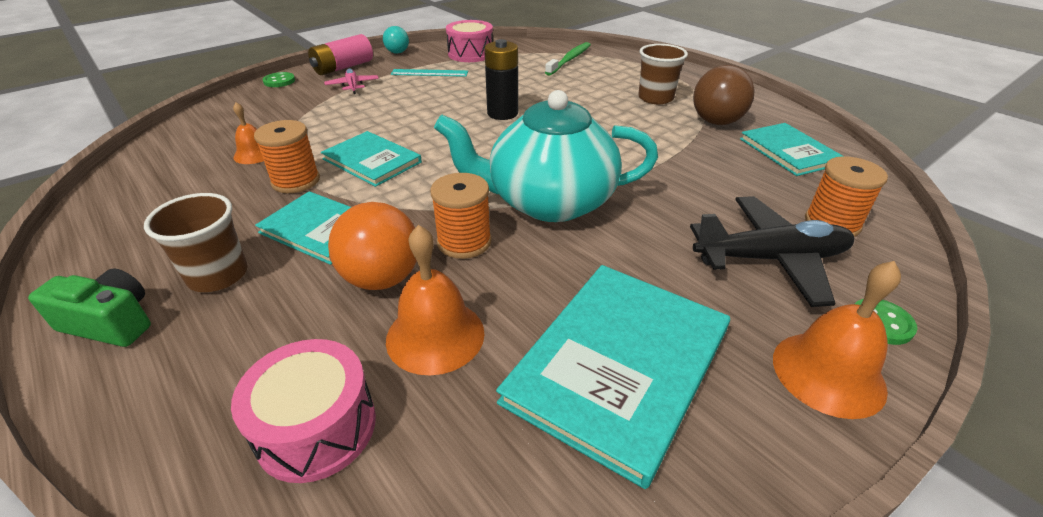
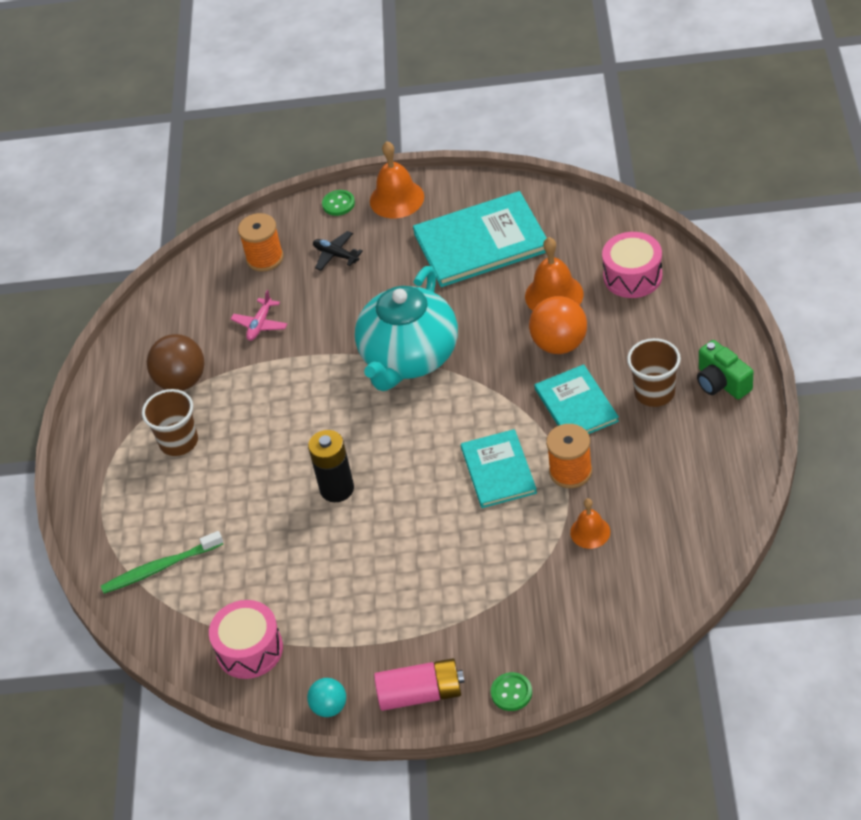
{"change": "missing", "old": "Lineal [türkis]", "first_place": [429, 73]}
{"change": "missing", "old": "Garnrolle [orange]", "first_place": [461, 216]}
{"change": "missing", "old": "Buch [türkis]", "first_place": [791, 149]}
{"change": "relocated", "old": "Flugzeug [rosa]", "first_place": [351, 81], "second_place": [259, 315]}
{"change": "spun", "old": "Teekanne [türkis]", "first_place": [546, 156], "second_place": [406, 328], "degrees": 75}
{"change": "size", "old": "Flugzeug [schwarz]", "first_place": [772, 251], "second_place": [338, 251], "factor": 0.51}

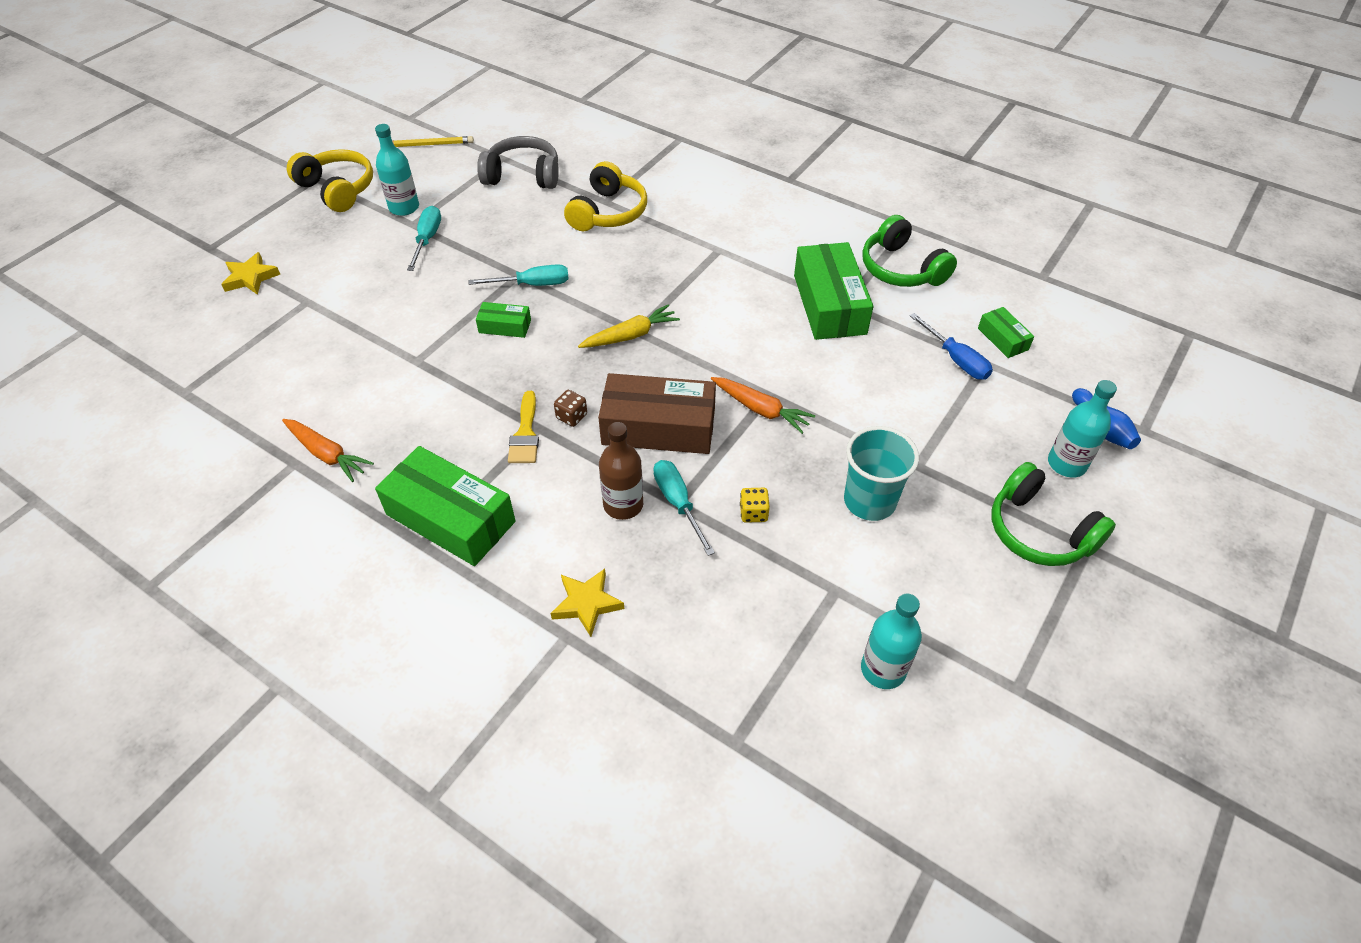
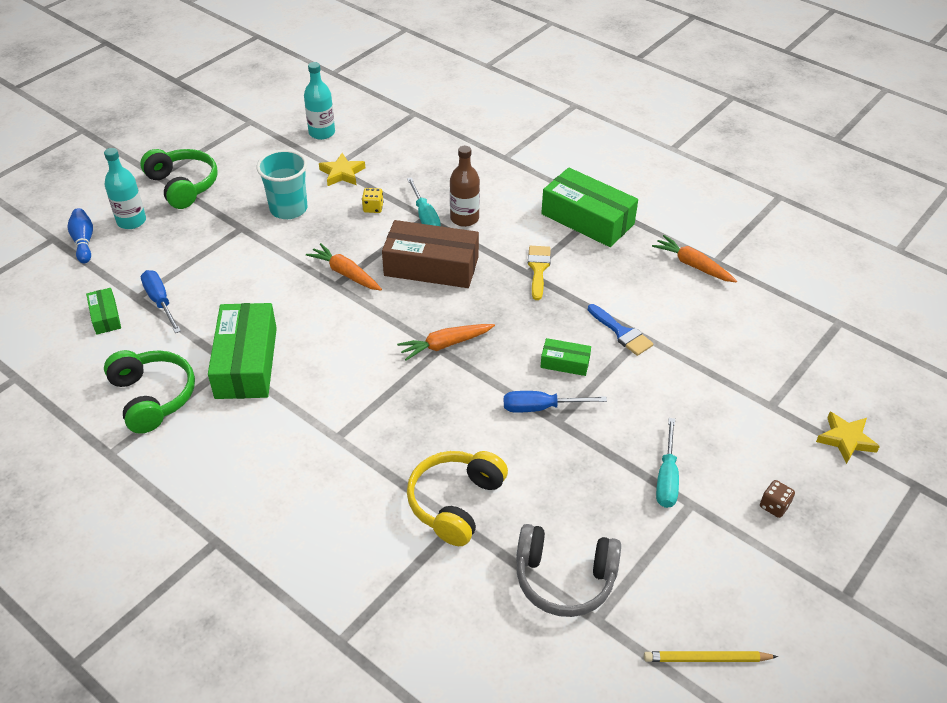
{"change": "missing", "old": "Kopfhörer [gelb]", "first_place": [330, 180]}
{"change": "missing", "old": "Flasche [türkis]", "first_place": [397, 170]}
{"change": "appeared", "new": "Pinsel [blau]", "second_place": [621, 330]}
{"change": "relocated", "old": "Stern [gelb]", "first_place": [587, 603], "second_place": [342, 169]}
{"change": "relocated", "old": "Spielwürfel [braun]", "first_place": [570, 408], "second_place": [777, 499]}
{"change": "colour", "old": "Schraubenzieher [türkis]", "new": "Schraubenzieher [blau]", "first_place": [519, 275], "second_place": [555, 402]}
{"change": "colour", "old": "Karotte [gelb]", "new": "Karotte [orange]", "first_place": [629, 326], "second_place": [446, 342]}

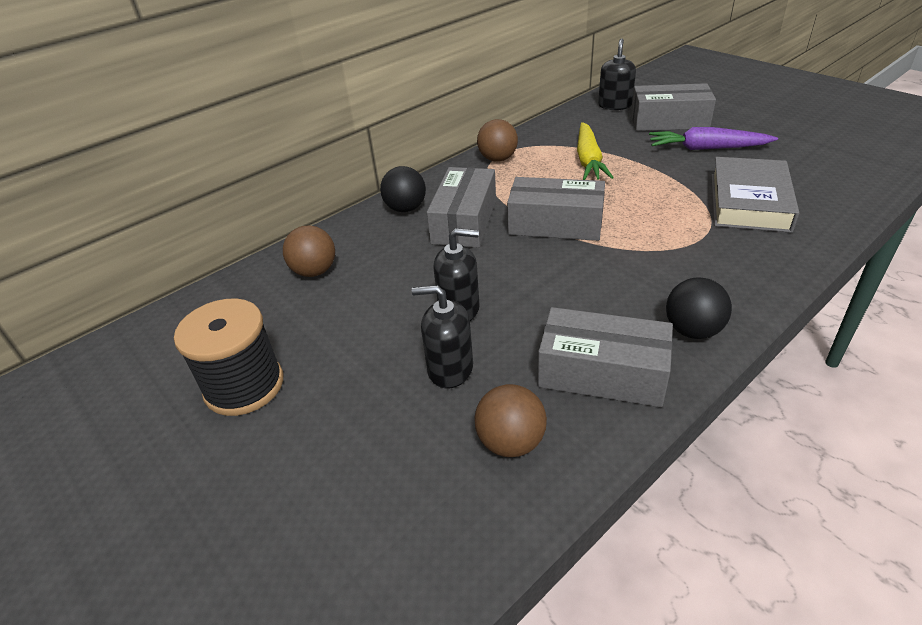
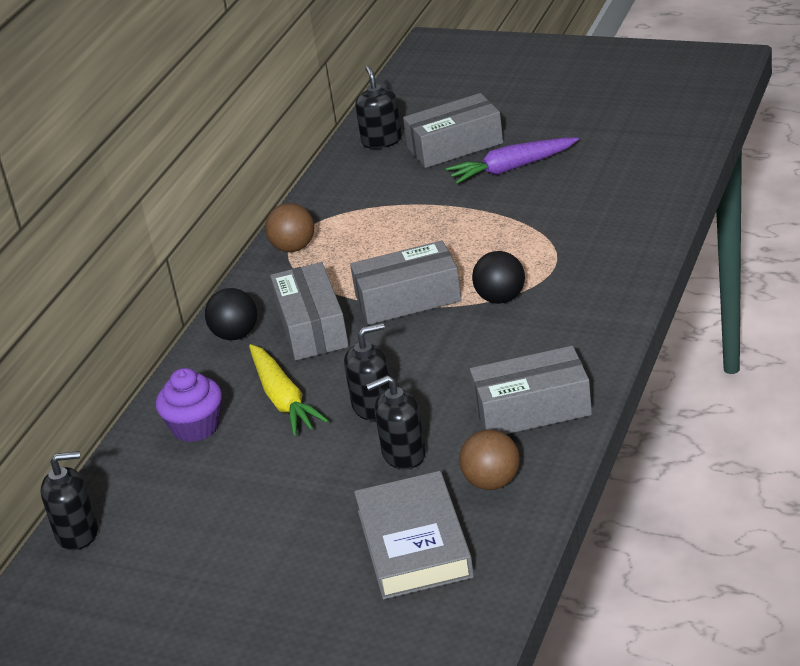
{"change": "missing", "old": "Garnrolle [schwarz]", "first_place": [228, 357]}
{"change": "appeared", "new": "Seifenspender [schwarz]", "second_place": [69, 500]}
{"change": "relocated", "old": "Karotte [gelb]", "first_place": [595, 151], "second_place": [289, 390]}
{"change": "relocated", "old": "Ball [schwarz]", "first_place": [699, 308], "second_place": [498, 277]}
{"change": "relocated", "old": "Buch [grau]", "first_place": [755, 195], "second_place": [414, 535]}
{"change": "exchanged", "old": "Ball [braun]", "new": "Muffin [lila]", "first_place": [309, 251], "second_place": [189, 405]}

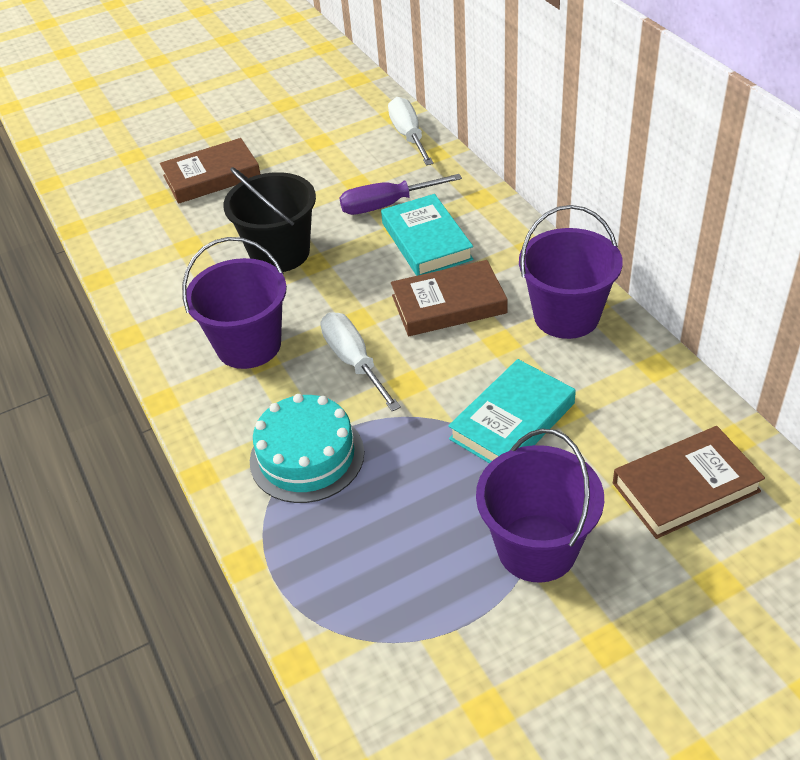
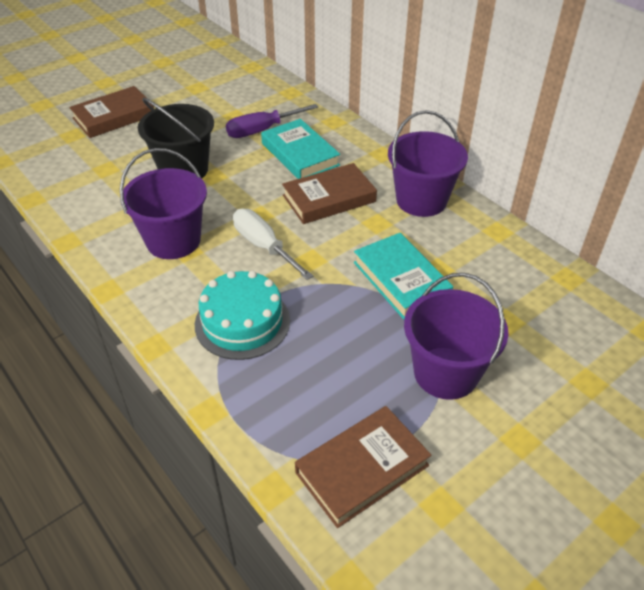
{"change": "missing", "old": "Schraubenzieher [weiß]", "first_place": [411, 131]}
{"change": "relocated", "old": "Buch [braun]", "first_place": [689, 482], "second_place": [363, 467]}
{"change": "spun", "old": "Buch [türkis]", "first_place": [512, 411], "second_place": [403, 276], "degrees": -60}

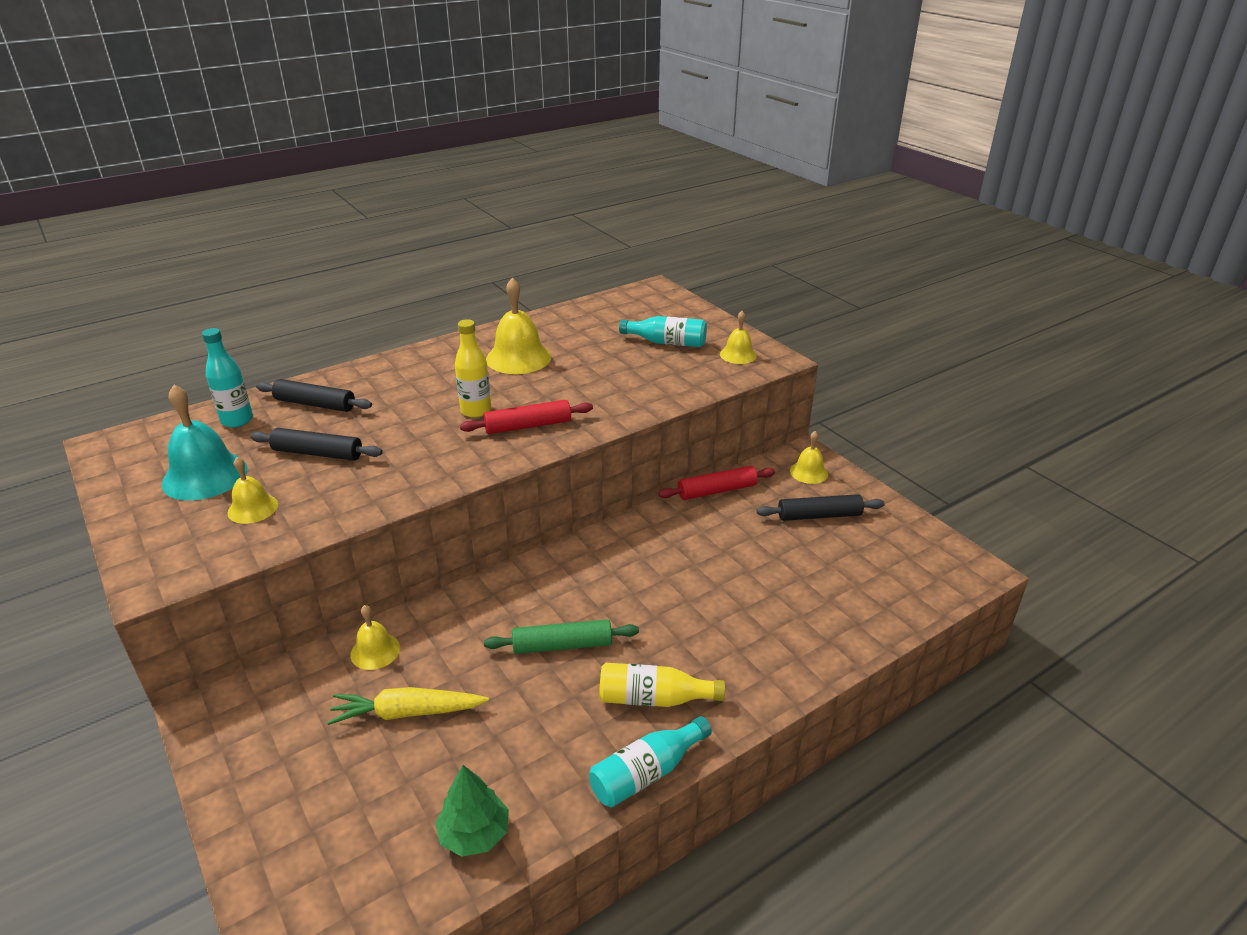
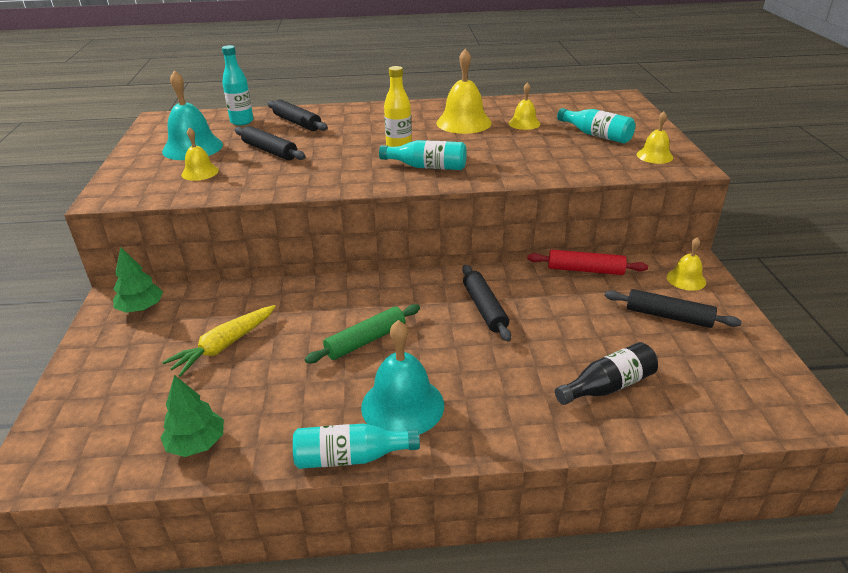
{"change": "appeared", "new": "Baum [grün]", "second_place": [138, 280]}
{"change": "appeared", "new": "Nudelholz [schwarz]", "second_place": [486, 303]}
{"change": "appeared", "new": "Flasche [schwarz]", "second_place": [606, 373]}
{"change": "relocated", "old": "Glocke [gelb]", "first_place": [375, 637], "second_place": [524, 106]}
{"change": "exchanged", "old": "Nudelholz [rot]", "new": "Flasche [türkis]", "first_place": [526, 417], "second_place": [423, 155]}
{"change": "exchanged", "old": "Flasche [gelb]", "new": "Glocke [türkis]", "first_place": [662, 685], "second_place": [402, 377]}
{"change": "spun", "old": "Karotte [gelb]", "first_place": [408, 706], "second_place": [219, 341], "degrees": -75}
{"change": "spun", "old": "Nudelholz [grün]", "first_place": [561, 636], "second_place": [362, 333], "degrees": -60}

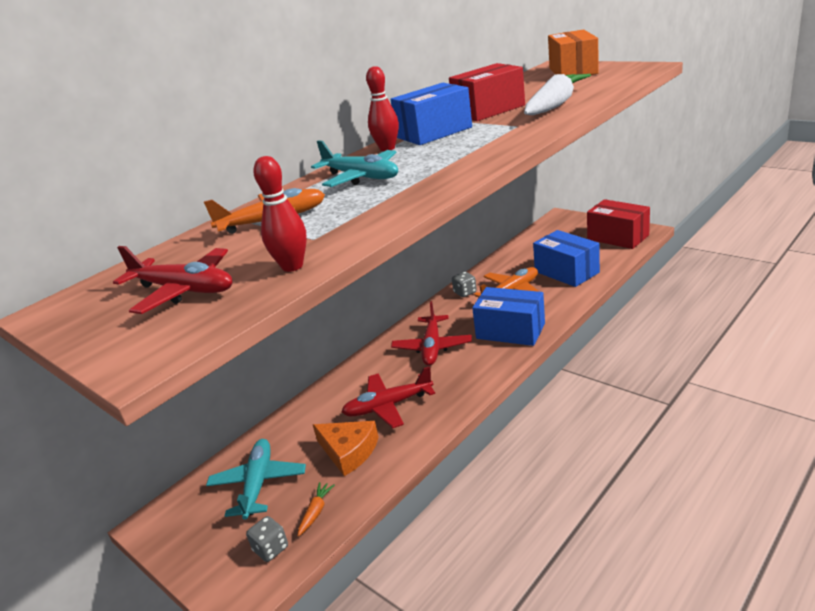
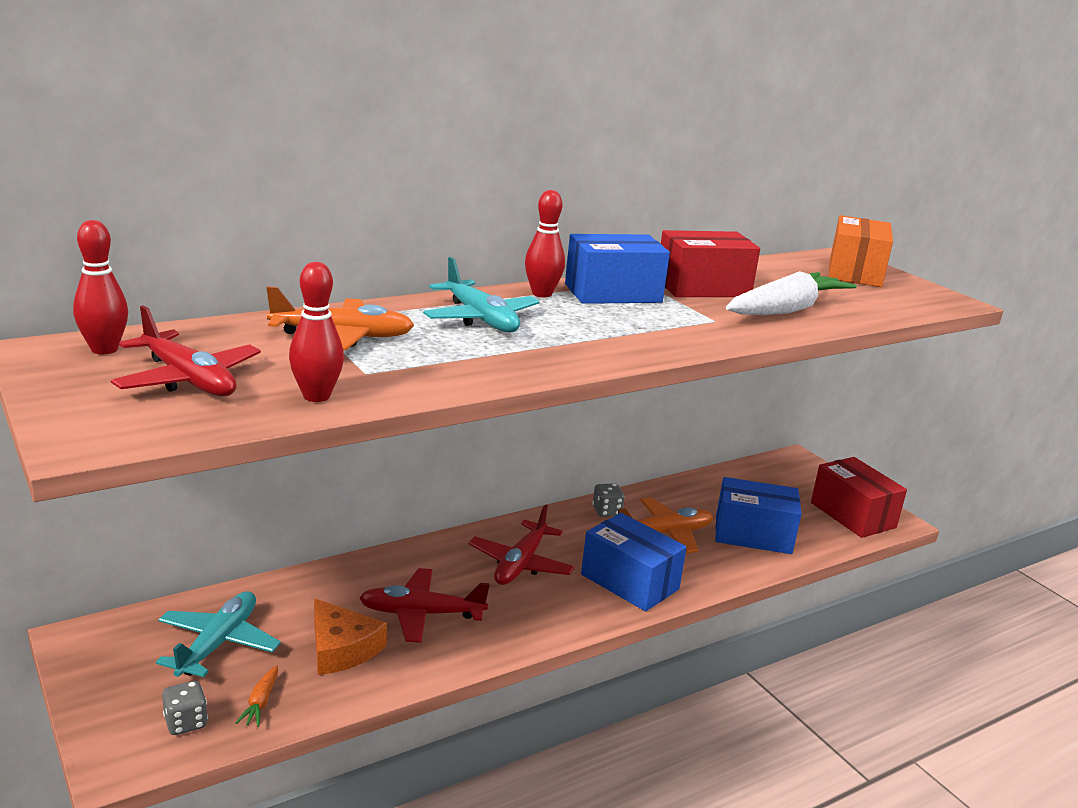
{"change": "appeared", "new": "Bowlingkegel [rot]", "second_place": [100, 287]}
{"change": "spun", "old": "Karotte [orange]", "first_place": [316, 509], "second_place": [257, 696], "degrees": 150}
{"change": "spun", "old": "Schachtel [blau]", "first_place": [566, 258], "second_place": [758, 515], "degrees": -60}

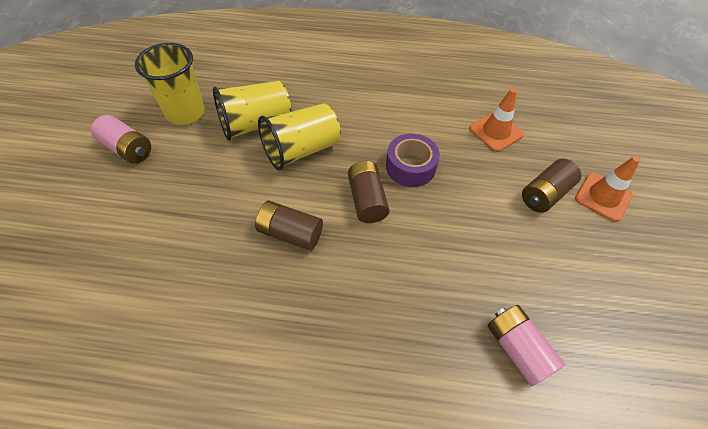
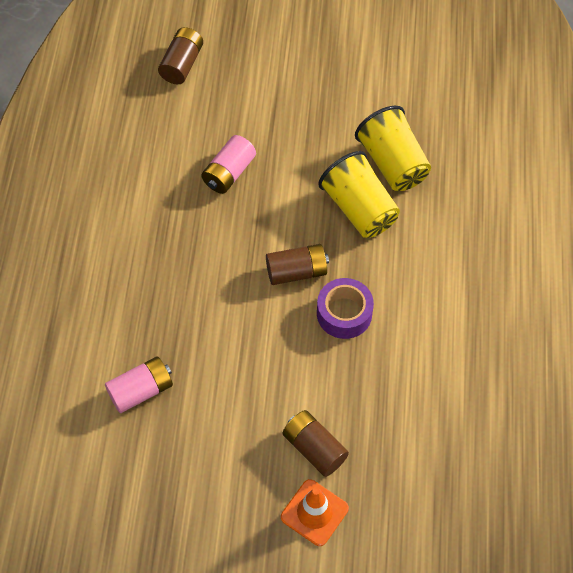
{"change": "missing", "old": "Becher [gelb]", "first_place": [170, 84]}
{"change": "missing", "old": "Leitkegel [orange]", "first_place": [496, 120]}
{"change": "relocated", "old": "Batterie [rosa]", "first_place": [121, 139], "second_place": [228, 164]}
{"change": "relocated", "old": "Batterie [braun]", "first_place": [289, 225], "second_place": [180, 55]}

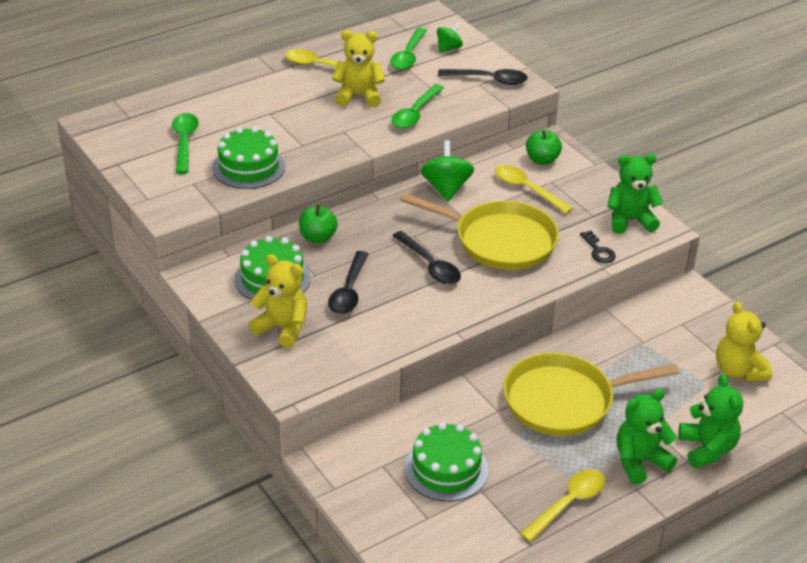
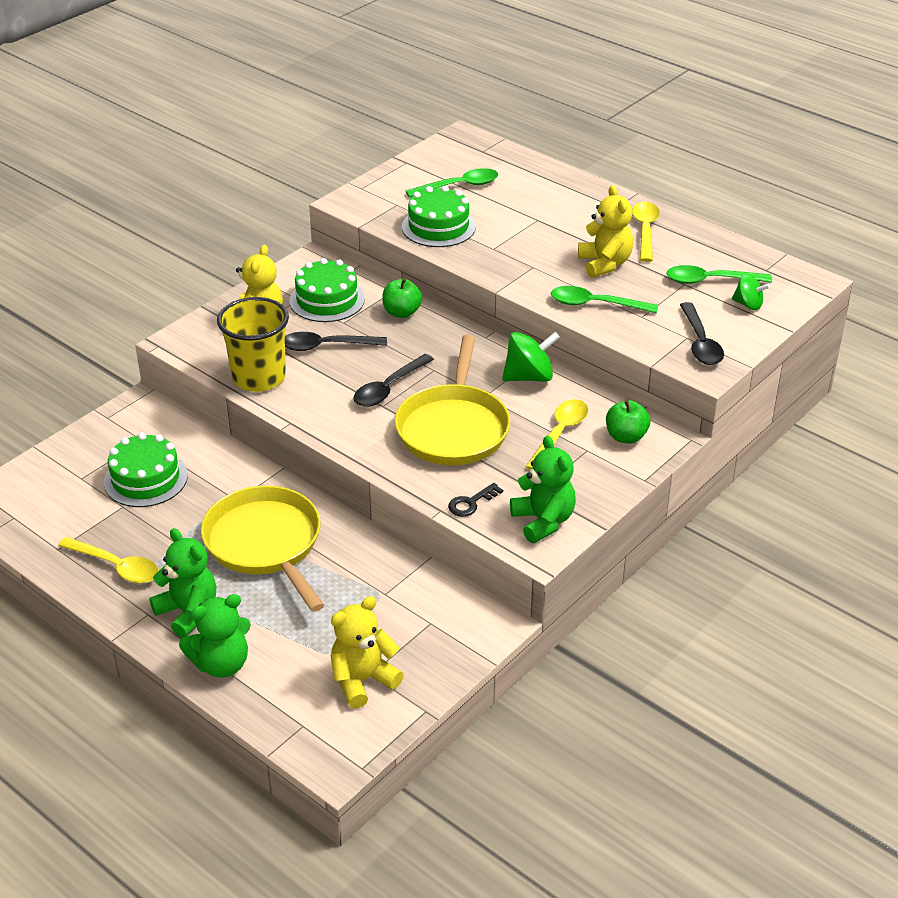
{"change": "appeared", "new": "Becher [gelb]", "second_place": [253, 344]}

